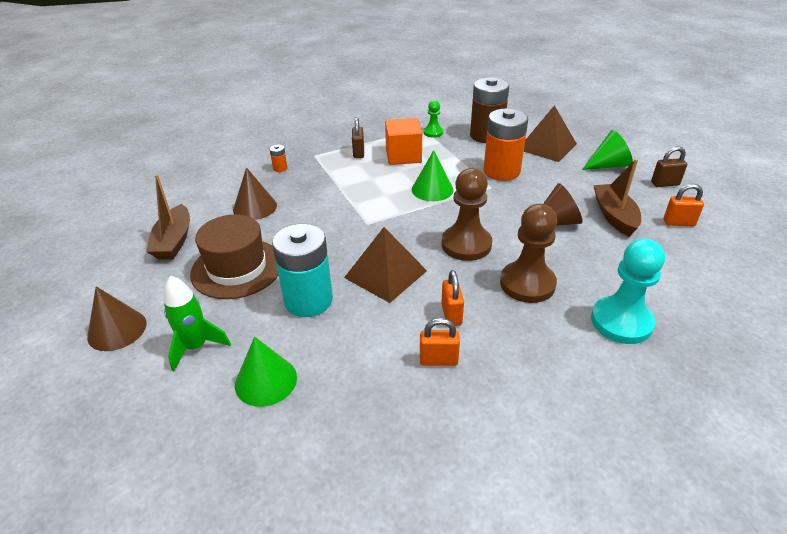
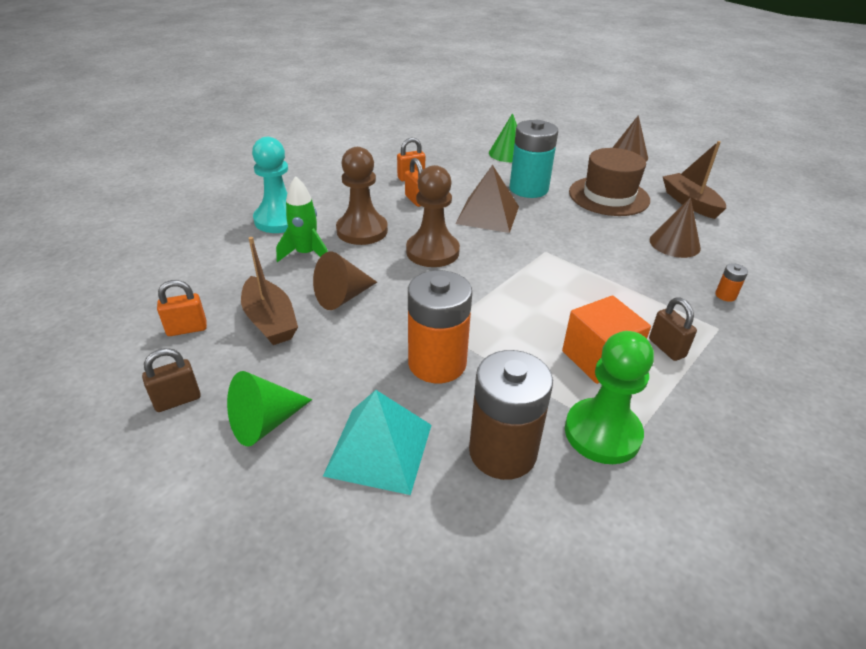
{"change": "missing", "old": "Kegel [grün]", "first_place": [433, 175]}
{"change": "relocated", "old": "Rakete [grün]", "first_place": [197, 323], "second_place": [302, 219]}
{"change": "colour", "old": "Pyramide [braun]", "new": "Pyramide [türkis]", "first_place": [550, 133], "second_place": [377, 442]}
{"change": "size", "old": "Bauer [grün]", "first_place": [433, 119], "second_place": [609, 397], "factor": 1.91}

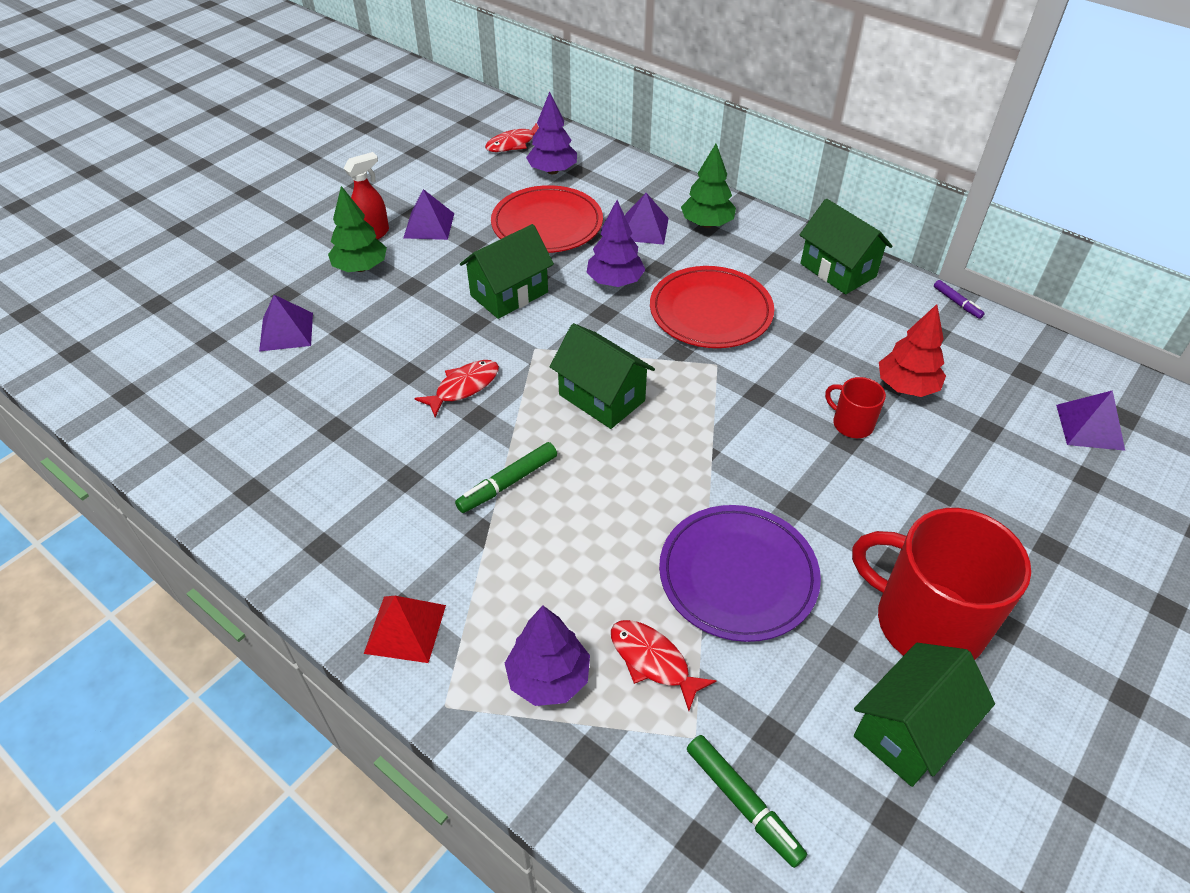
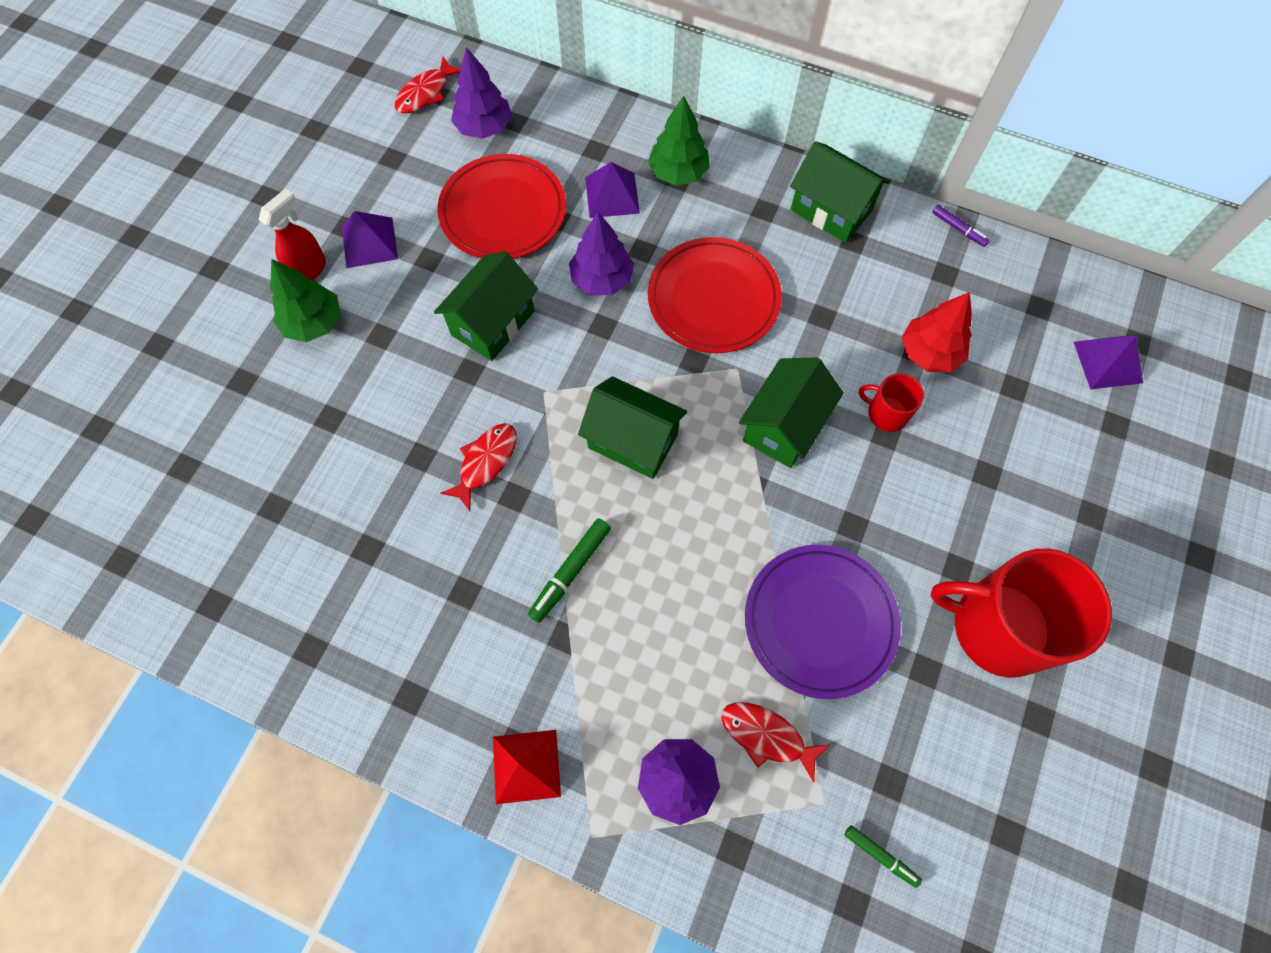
{"change": "missing", "old": "Pyramide [lila]", "first_place": [286, 323]}
{"change": "relocated", "old": "Haus [grün]", "first_place": [924, 715], "second_place": [791, 412]}
{"change": "size", "old": "Filzstift [grün]", "first_place": [747, 801], "second_place": [883, 856], "factor": 0.62}

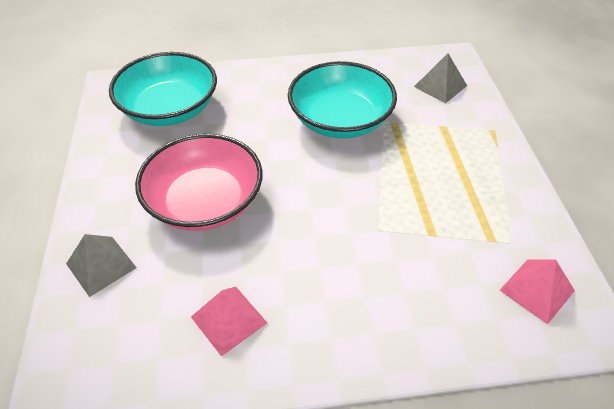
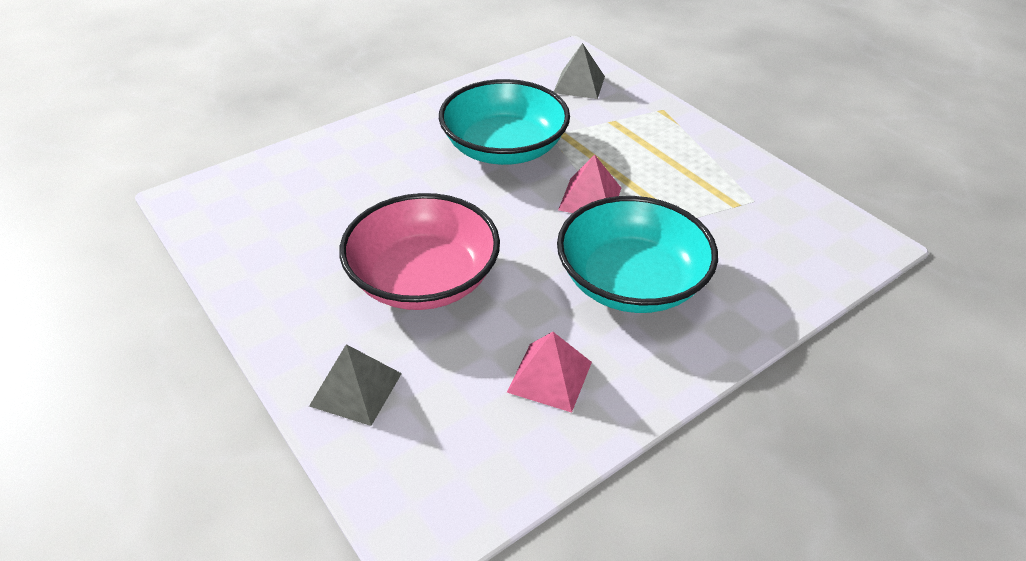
{"change": "relocated", "old": "Schüssel [türkis]", "first_place": [163, 89], "second_place": [637, 254]}
{"change": "relocated", "old": "Pyramide [rosa]", "first_place": [537, 291], "second_place": [589, 183]}

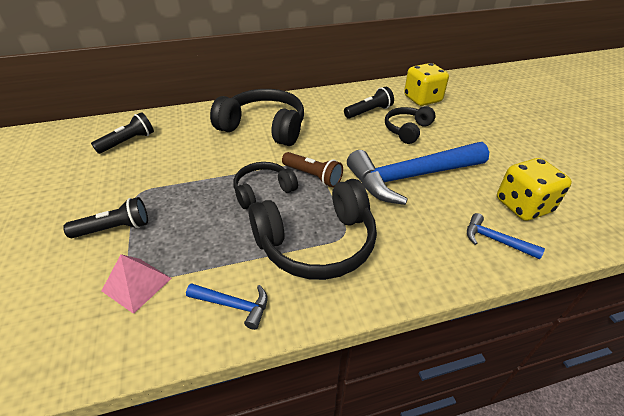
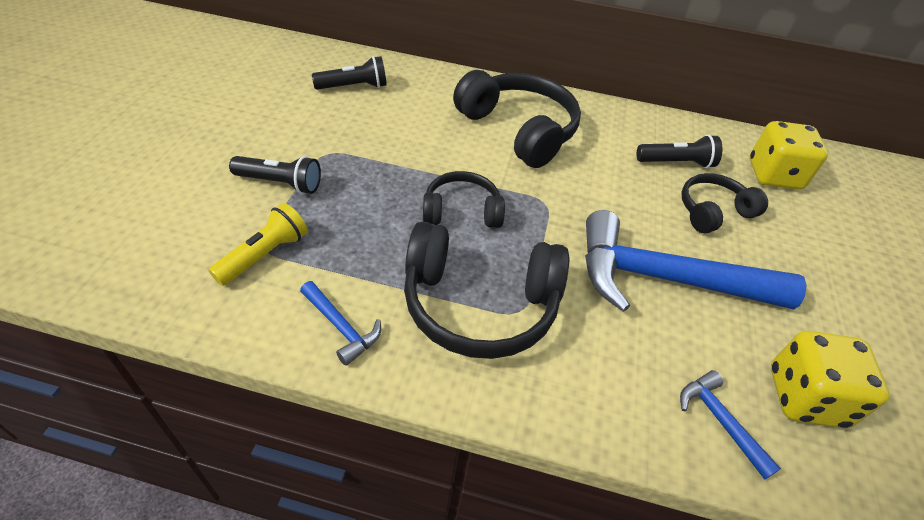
{"change": "missing", "old": "Taschenlampe [braun]", "first_place": [312, 170]}
{"change": "exchanged", "old": "Pyramide [rosa]", "new": "Taschenlampe [gelb]", "first_place": [137, 284], "second_place": [258, 244]}

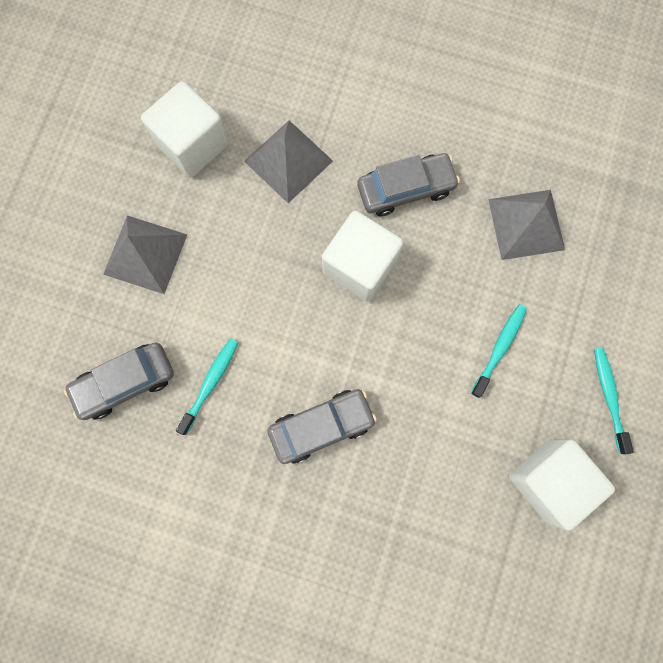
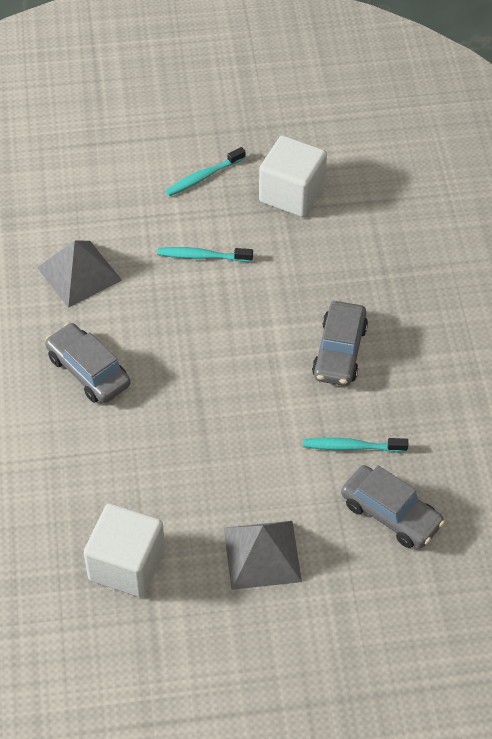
{"change": "missing", "old": "Pyramide [grau]", "first_place": [288, 161]}
{"change": "missing", "old": "Kubus [weiß]", "first_place": [363, 256]}
{"change": "spun", "old": "Auto [grau]", "first_place": [322, 426], "second_place": [340, 343], "degrees": -120}

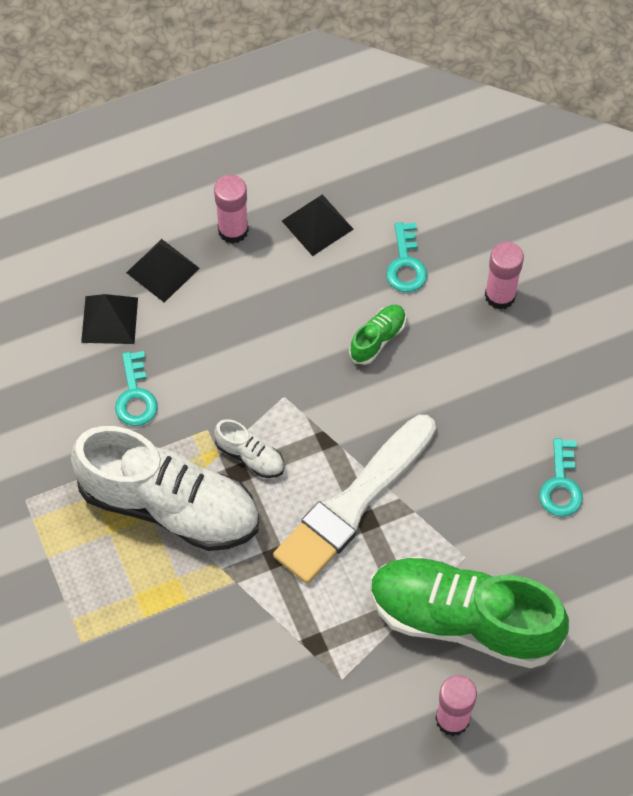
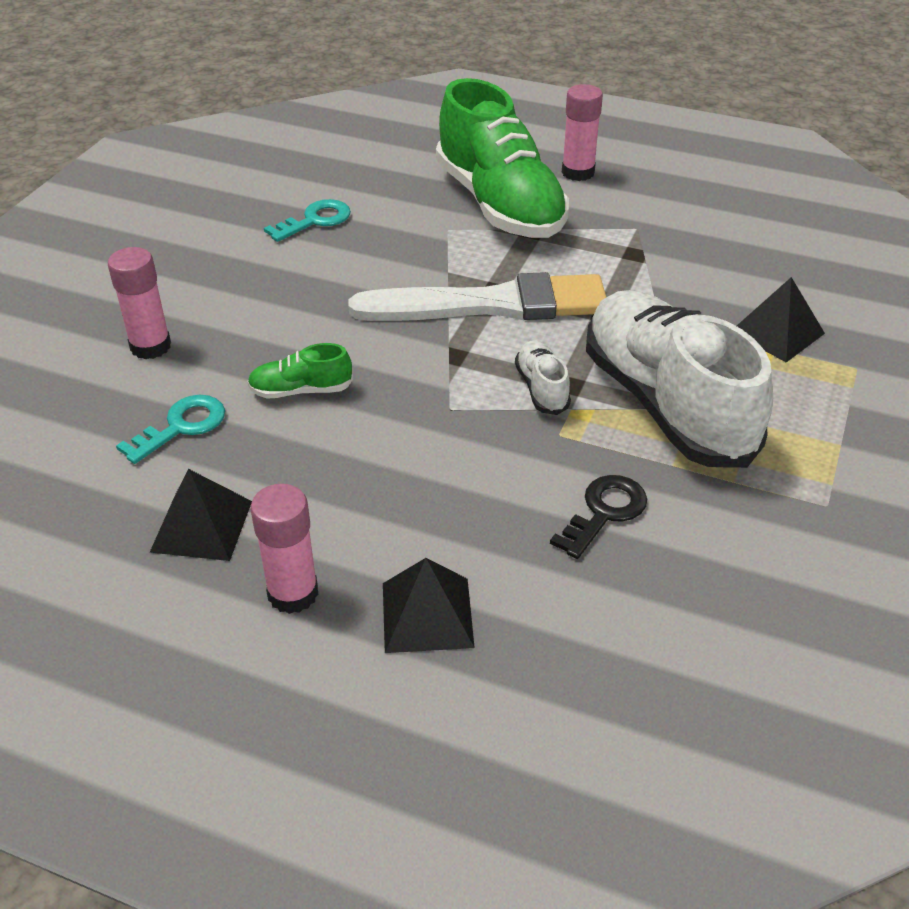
{"change": "relocated", "old": "Pyramide [schwarz]", "first_place": [109, 319], "second_place": [781, 319]}
{"change": "colour", "old": "Schlüssel [türkis]", "new": "Schlüssel [schwarz]", "first_place": [136, 388], "second_place": [598, 517]}

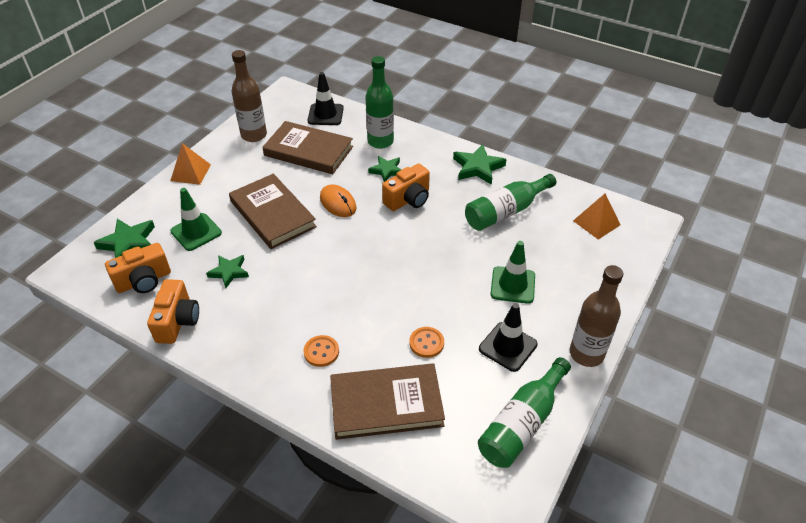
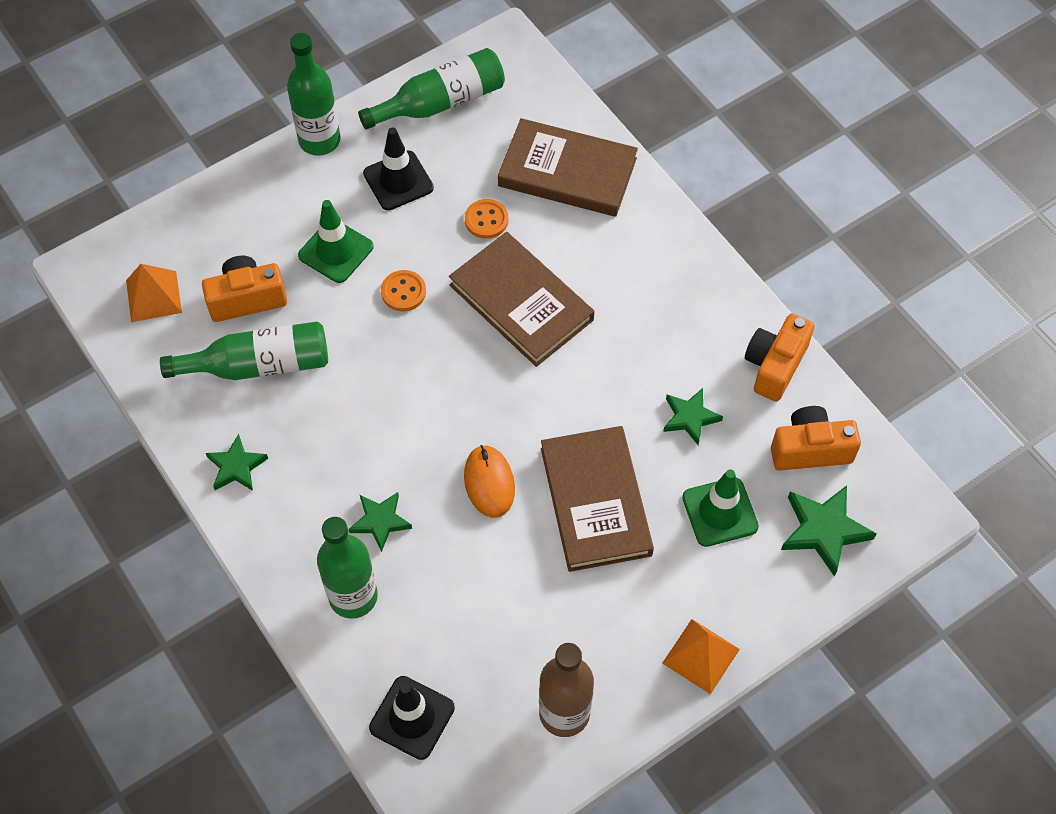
{"change": "relocated", "old": "Buch [braun]", "first_place": [307, 147], "second_place": [521, 299]}
{"change": "relocated", "old": "Knopf [orange]", "first_place": [321, 351], "second_place": [403, 290]}
{"change": "relocated", "old": "Kamera [orange]", "first_place": [406, 187], "second_place": [244, 289]}
{"change": "colour", "old": "Flasche [braun]", "new": "Flasche [grün]", "first_place": [596, 316], "second_place": [314, 94]}
{"change": "size", "old": "Stern [grün]", "first_place": [480, 164], "second_place": [237, 462], "factor": 0.67}

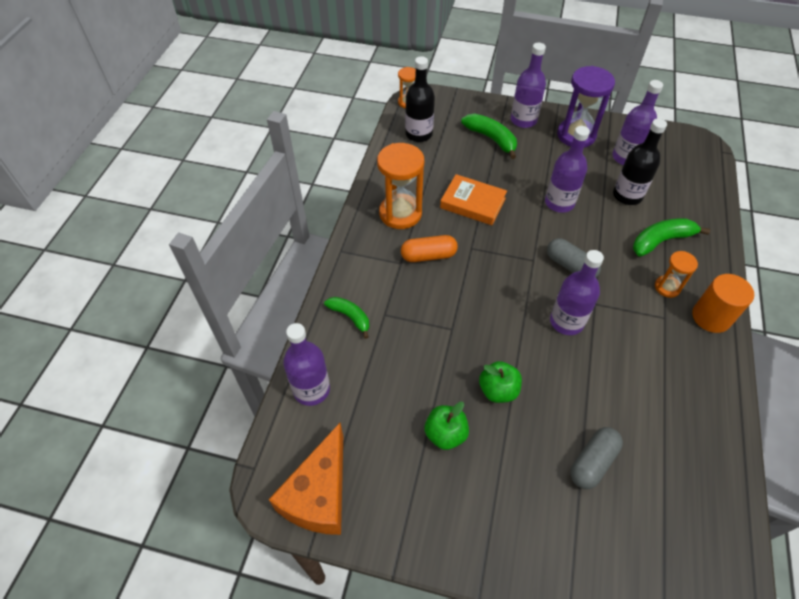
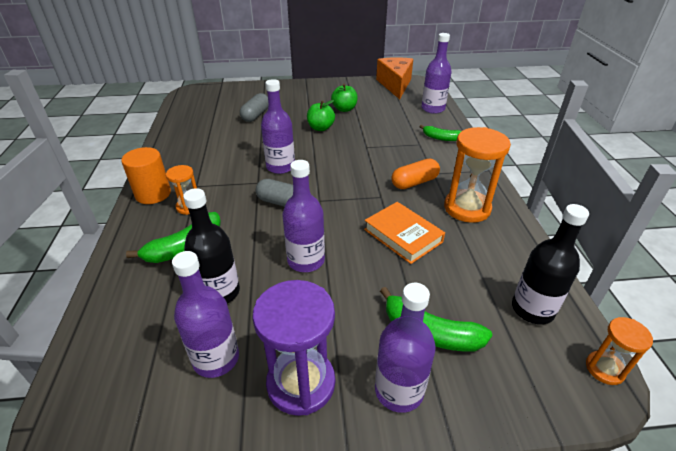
{"change": "spun", "old": "Buch [orange]", "first_place": [473, 199], "second_place": [404, 233], "degrees": 45}

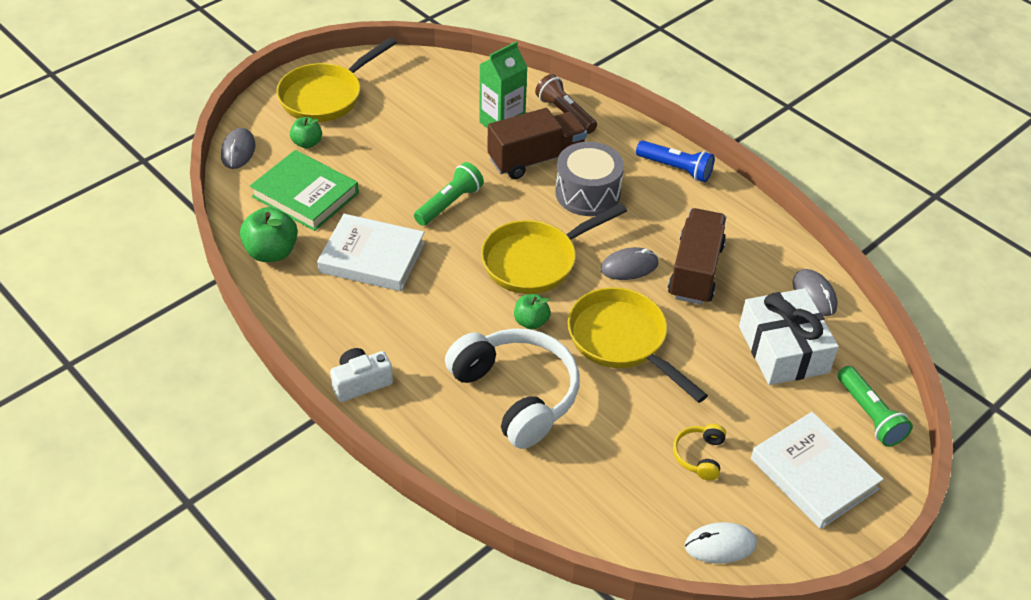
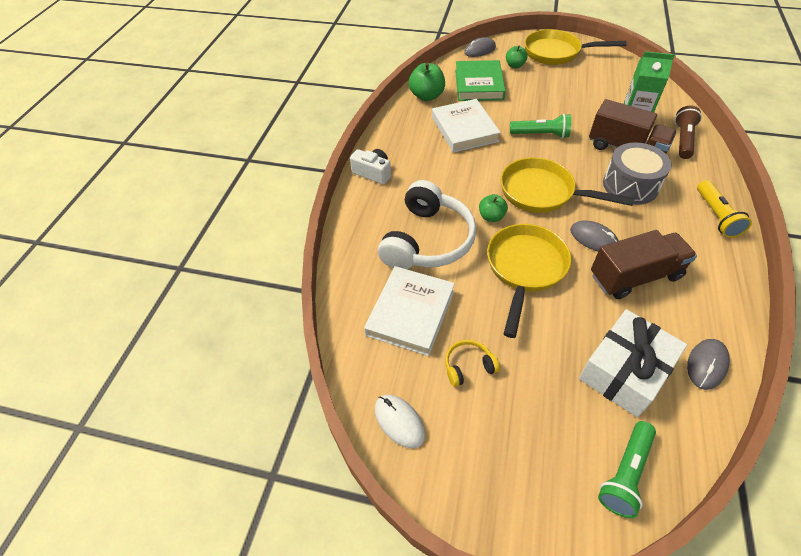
{"change": "relocated", "old": "Buch [weiß]", "first_place": [817, 470], "second_place": [409, 311]}
{"change": "colour", "old": "Taschenlampe [blau]", "new": "Taschenlampe [gelb]", "first_place": [675, 161], "second_place": [724, 209]}

